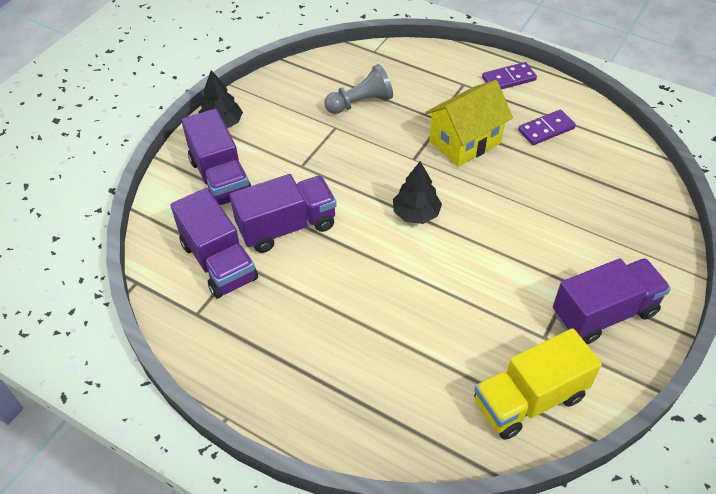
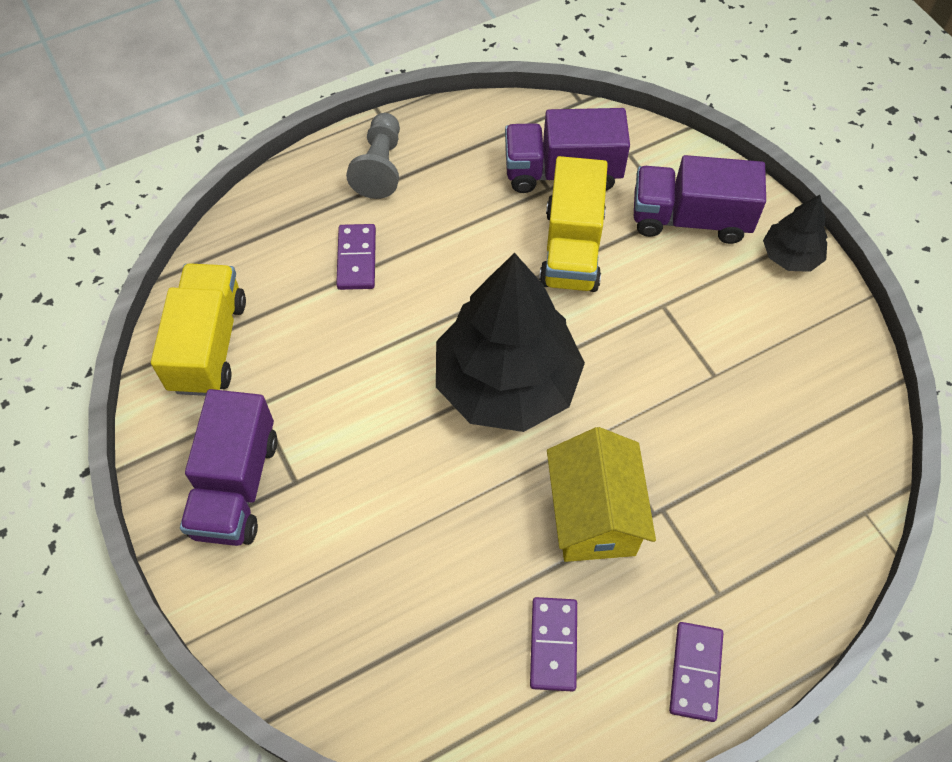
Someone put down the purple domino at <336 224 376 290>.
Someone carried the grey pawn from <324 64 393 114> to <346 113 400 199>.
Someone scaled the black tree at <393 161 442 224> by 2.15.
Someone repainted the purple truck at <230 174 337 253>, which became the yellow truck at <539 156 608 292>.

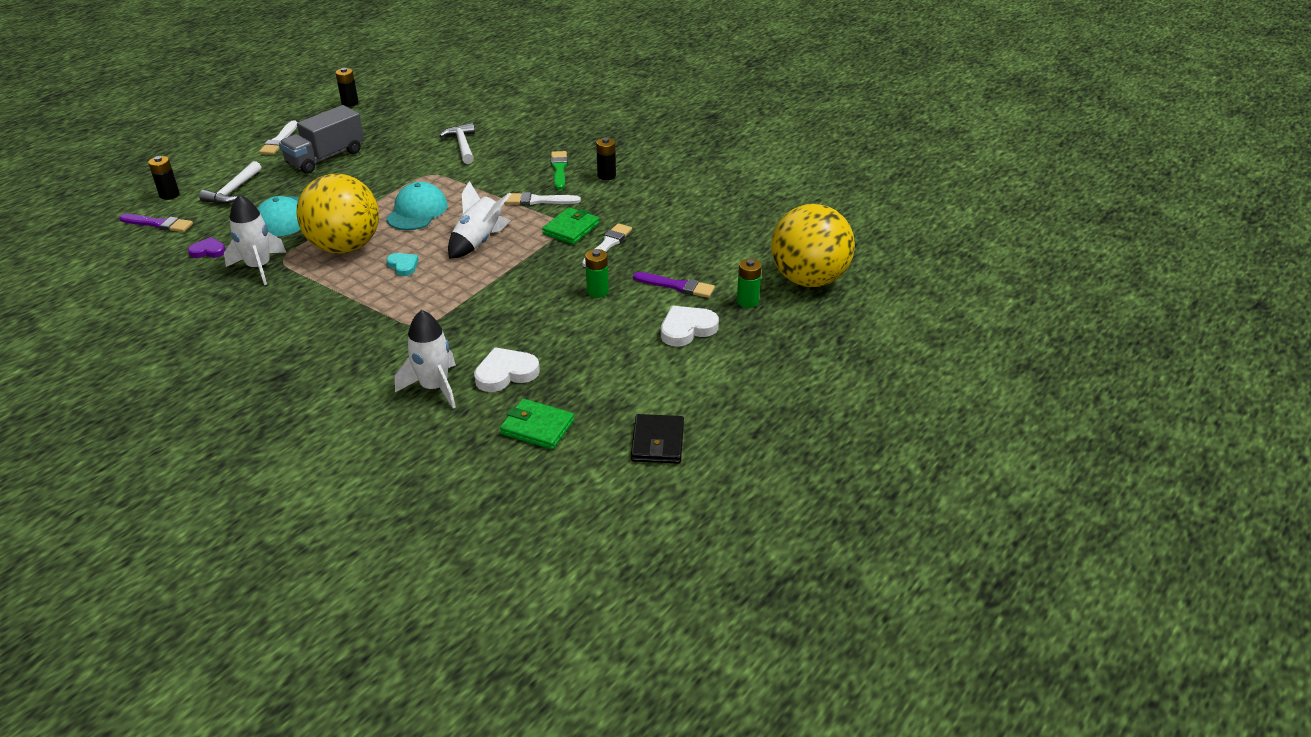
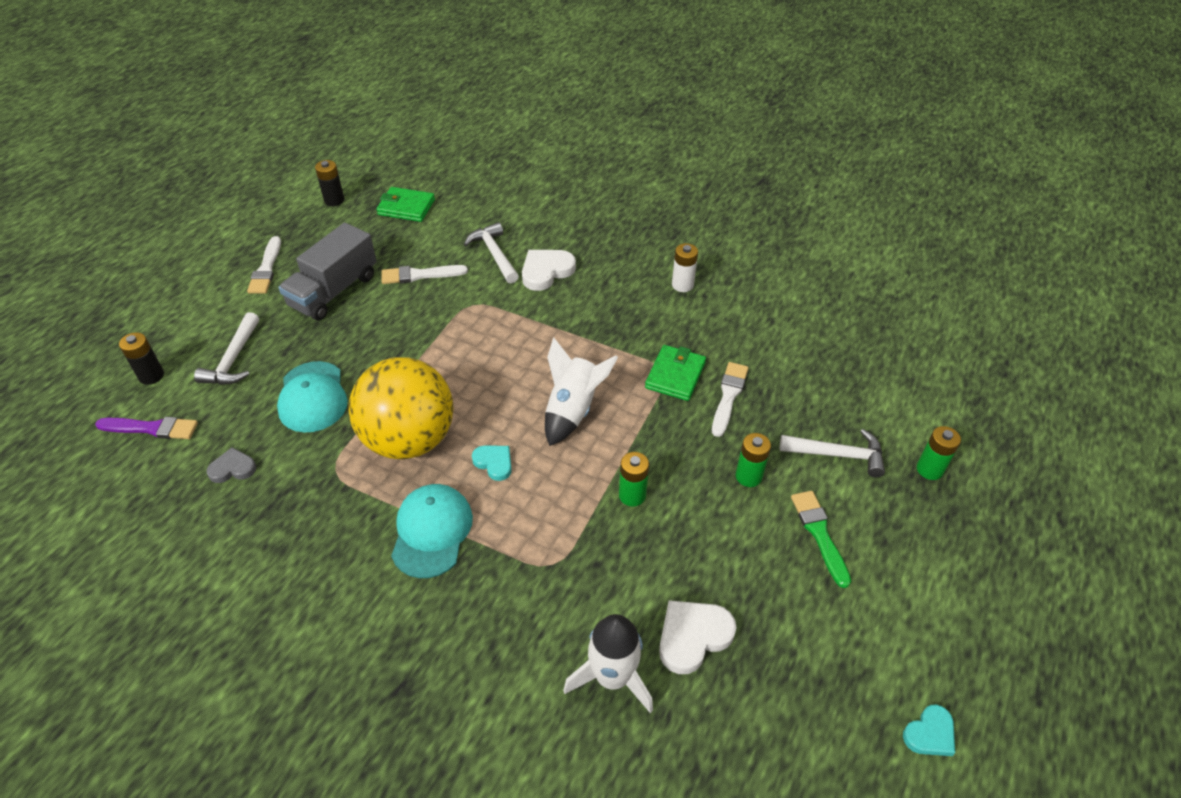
Someone repainted the purple heart at <188 237 226 258>, which became the grey heart at <206 447 256 483>.
Someone carried the green wallet from <500 399 574 450> to <376 187 435 222>.
Someone carried the white brush from <505 192 581 205> to <382 265 468 284>.
Someone carried the turquoise cap from <386 182 448 230> to <391 484 473 578>.
Someone carried the white heart from <661 306 719 347> to <522 250 576 291>.
Someone put down the green battery at <619 452 649 506>.
Someone repainted the black battery at <596 138 616 180>, which became the white battery at <672 243 698 292>.
Someone swapped the purple brush at <633 272 715 298> for the white hammer at <780 429 885 477>.
Someone carried the green brush from <551 151 568 190> to <791 491 851 588>.
Someone swapped the black wallet at <631 414 684 464> for the turquoise heart at <903 705 955 756>.
Someone took away the white rocket at <224 195 286 285>.
Someone took away the yellow ball at <771 204 855 287>.

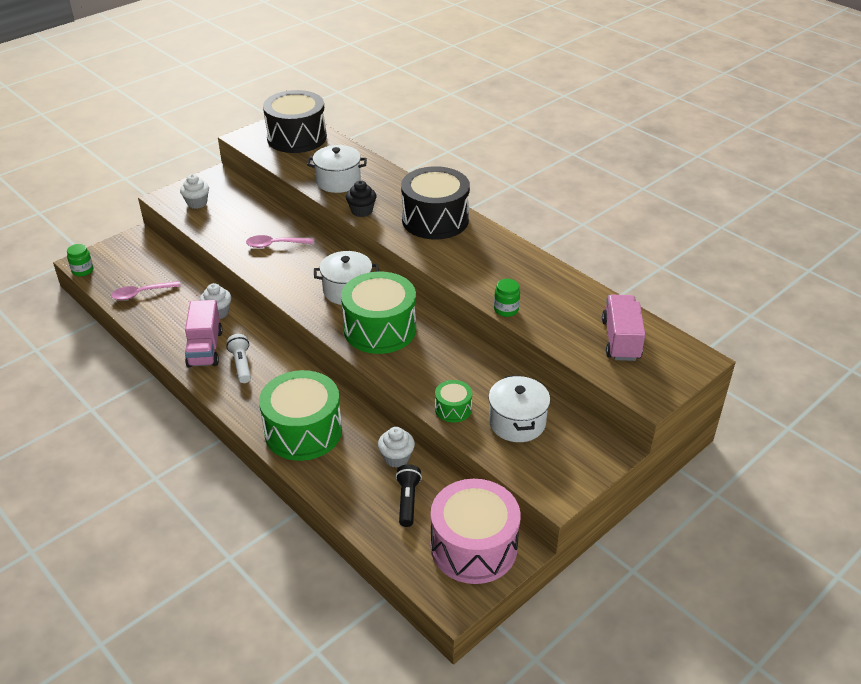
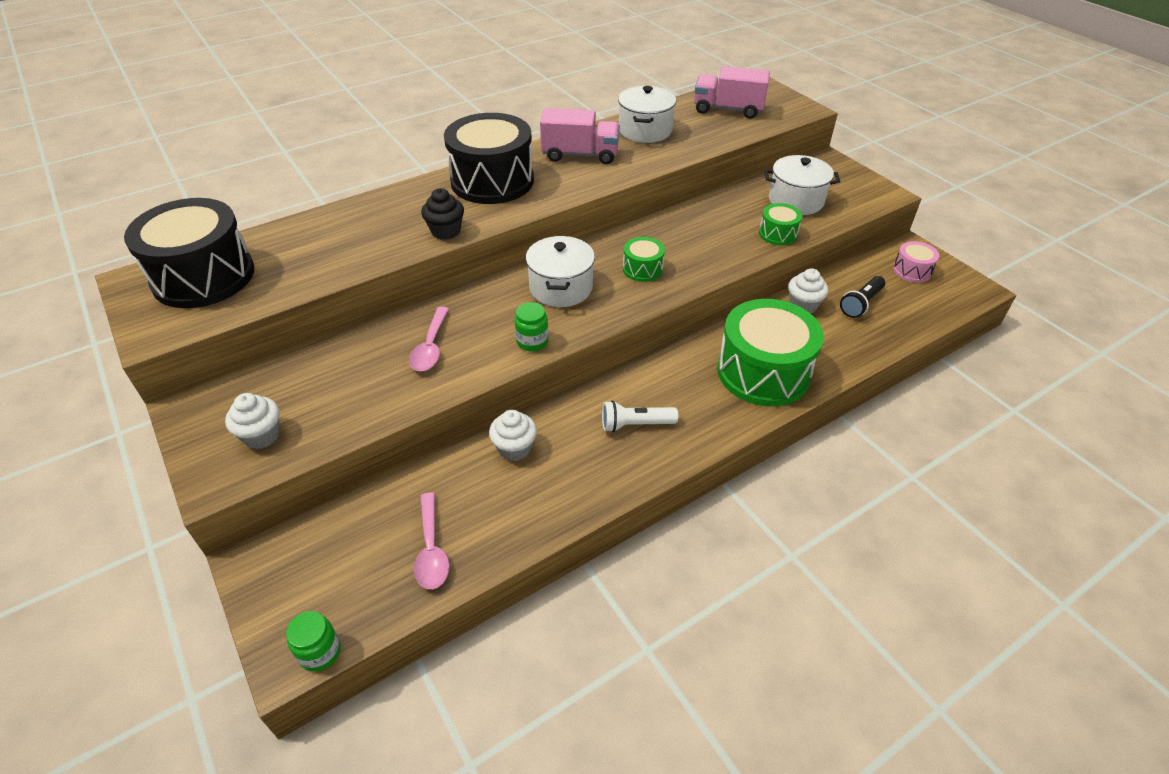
Someone carried the green jar from <494 279 520 317> to <515 302 549 352>.
Someone carried the pink truck from <185 300 223 368> to <540 108 620 164>.
Someone carried the white pot from <307 145 367 193> to <618 86 676 143>.
Someone scaled the green drum at <341 272 416 354> by 0.46.
Someone rotated the black flashlight at <396 464 422 527> by 60 degrees counterclockwise.
Someone scaled the pink drum at <431 479 521 584> by 0.46.

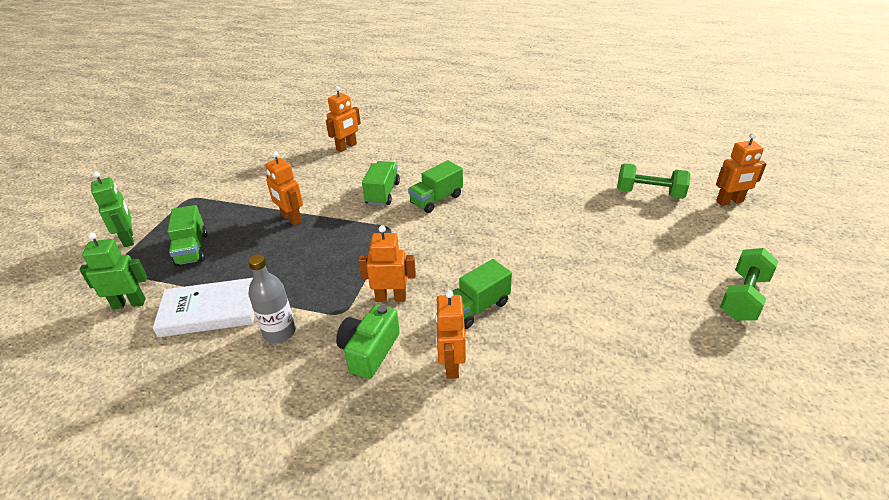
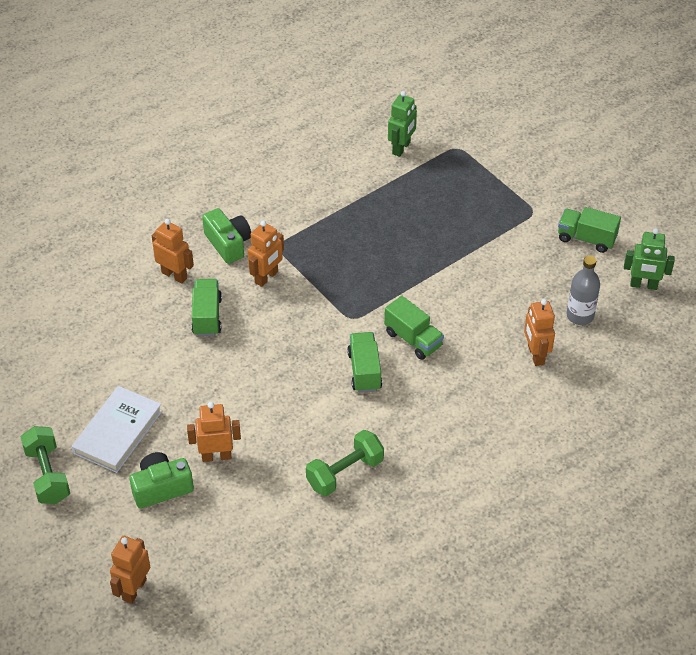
Someone carried the white book from <153 278 254 337> to <72 386 162 473>.
Someone put down the green camera at <129 452 194 508>.
Someone carried the orange robot from <265 151 303 226> to <187 402 241 462>.
Someone carried the green dumbbell from <617 163 690 199> to <306 430 384 496>.
Someone carried the green truck from <167 205 207 267> to <558 207 621 253>.
Someone carried the grey bottle from <248 254 296 343> to <567 256 600 325>.
Someone carried the green robot from <91 171 134 247> to <624 228 675 290>.

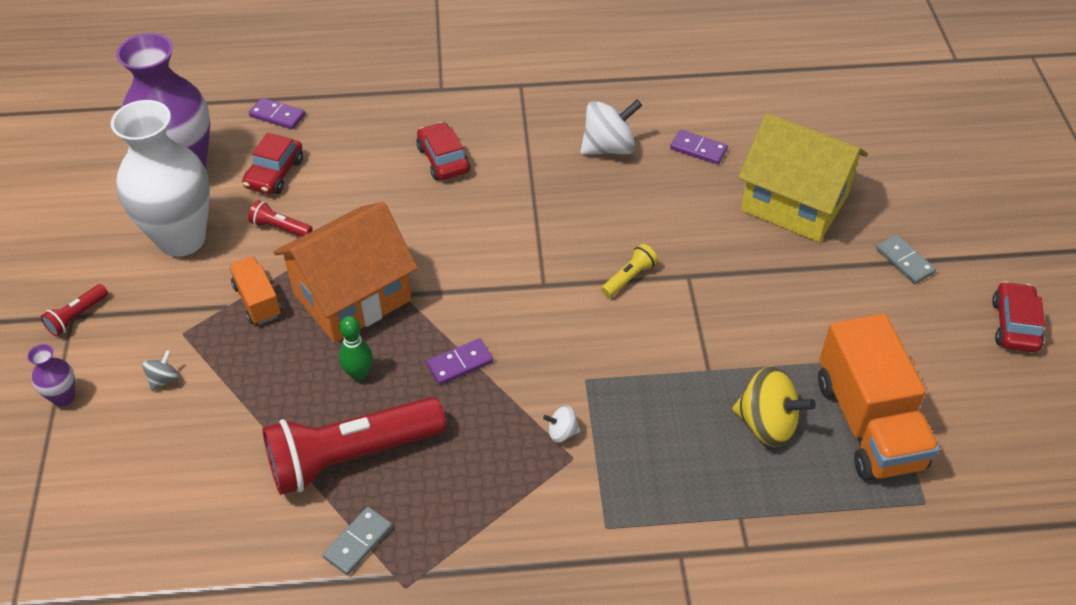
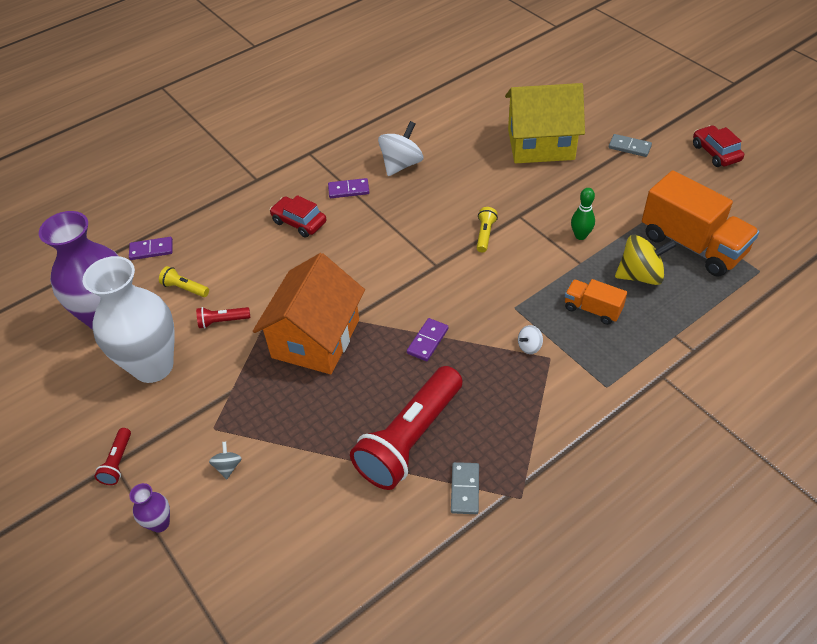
Someone swapped the red car at <242 133 303 194> for the yellow flashlight at <159 266 209 297>.
Someone carried the purple domino from <670 130 728 165> to <328 178 369 198>.
Someone carried the orange truck from <229 256 282 325> to <565 279 627 325>.
Someone carried the green bowling pin from <339 316 373 381> to <571 188 595 240>.

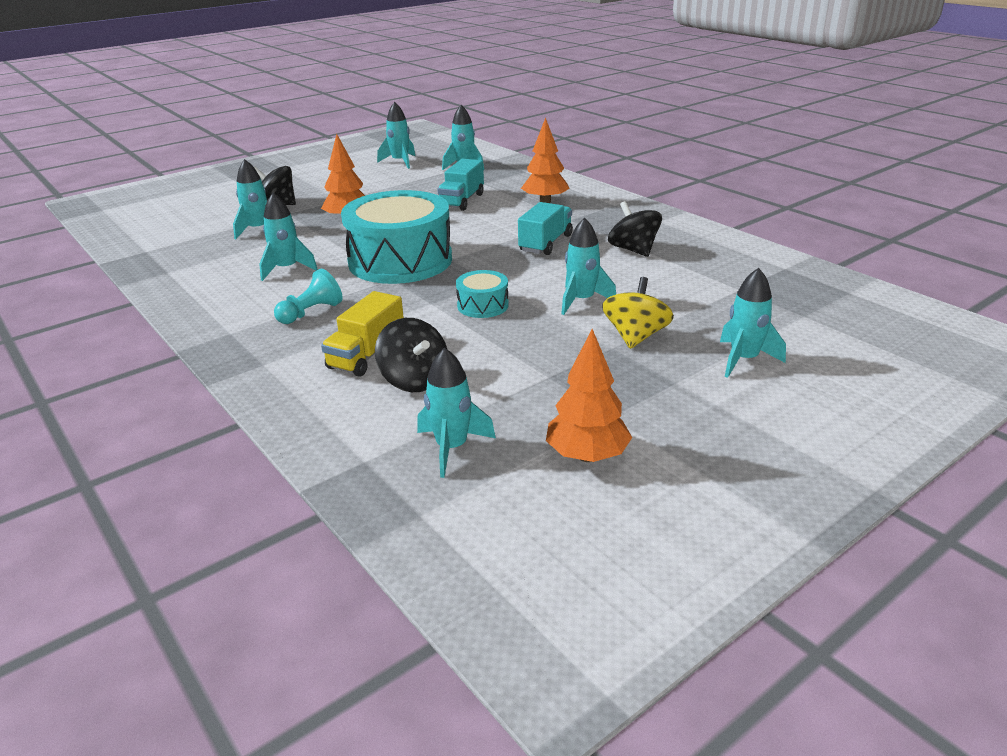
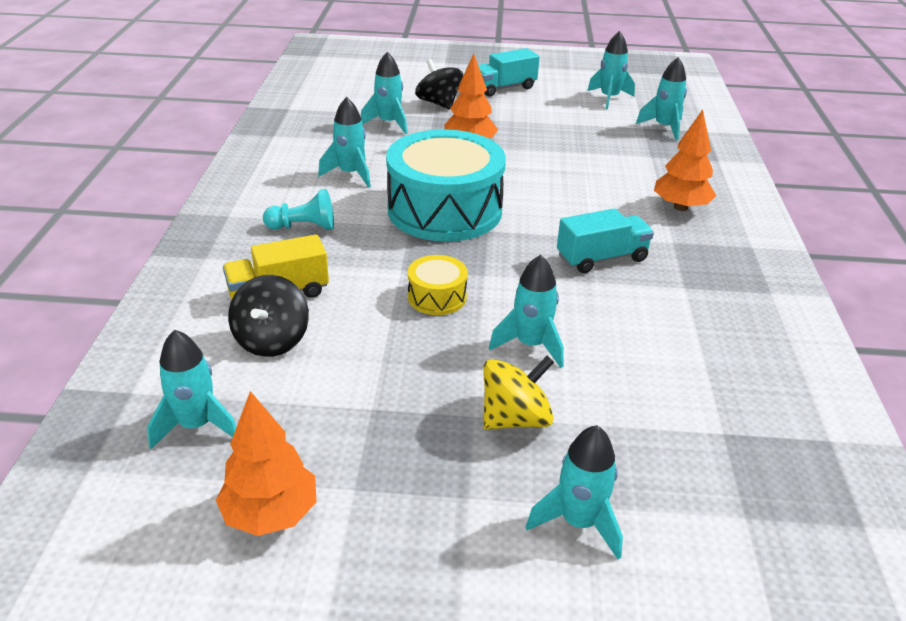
Someone repainted the turquoise drum at <456 270 509 318>, which became the yellow drum at <408 255 468 315>.
Someone carried the turquoise truck from <437 159 484 211> to <478 48 540 97>.
Someone took away the black spinning top at <608 201 662 257>.

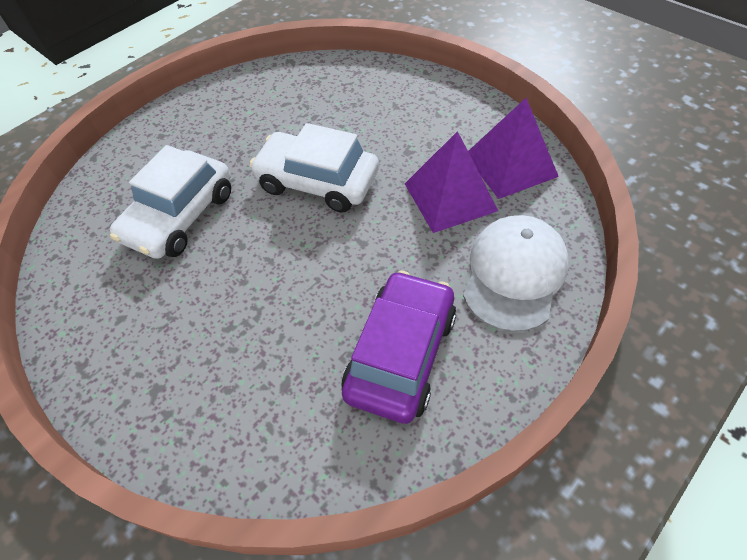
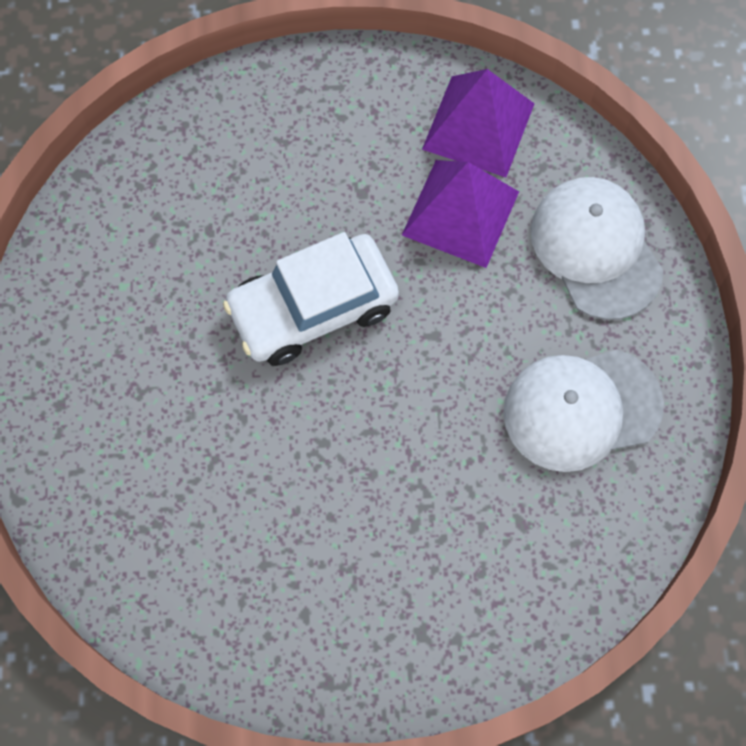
Someone swapped the purple car at <342 271 456 424> for the white cap at <503 350 664 472>.
Someone took away the white car at <110 145 231 259>.

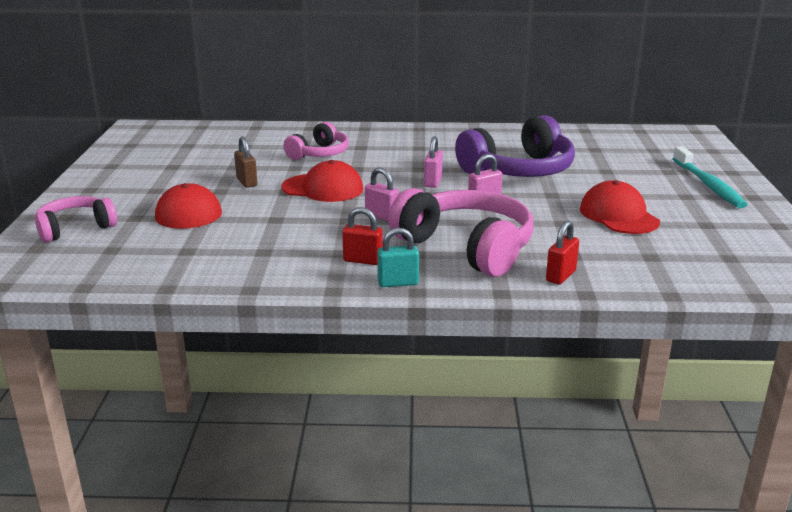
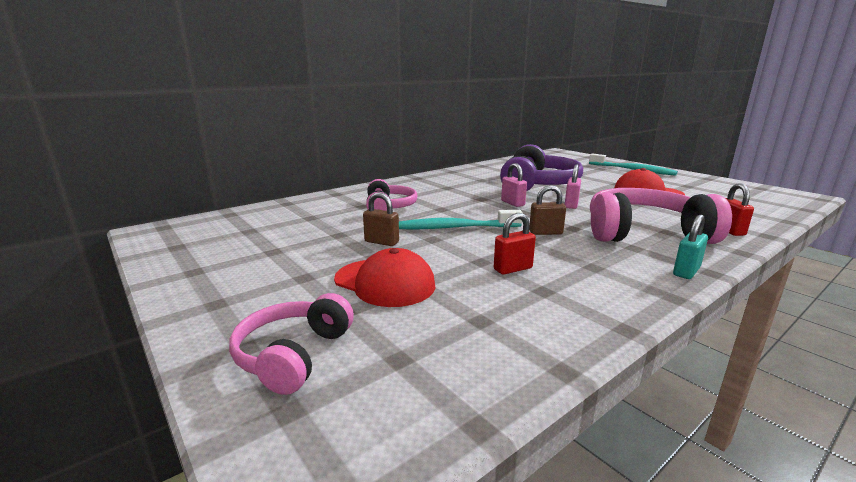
Someone swapped the red cap at <281 160 363 202> for the turquoise toothbrush at <399 210 523 230>.
Someone carried the red padlock from <342 207 383 265> to <494 213 536 275>.
Someone repainted the pink padlock at <365 168 399 222>, which became the brown padlock at <529 185 566 235>.

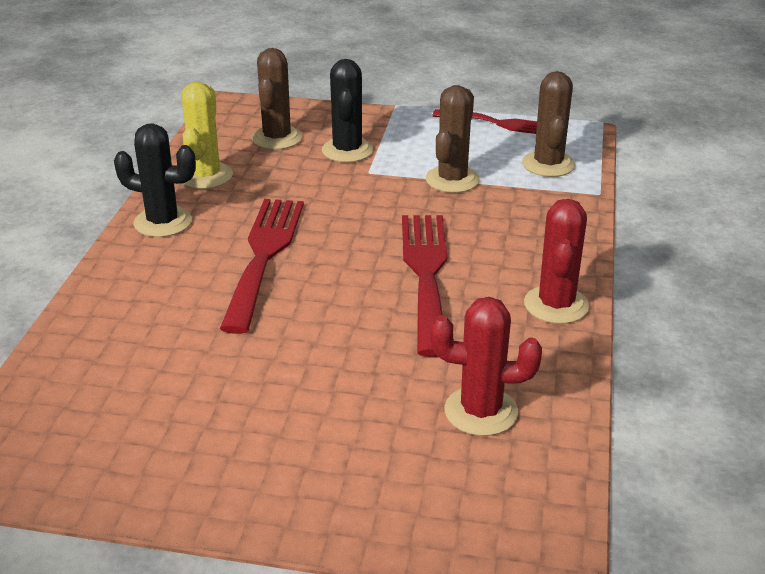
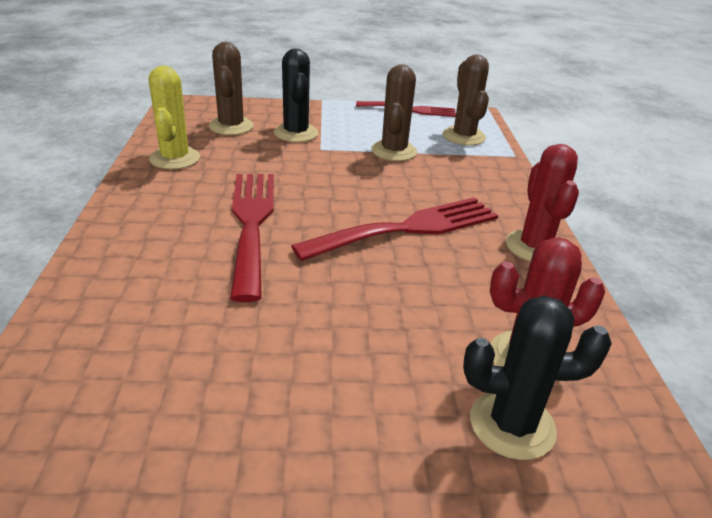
Someone rotated the red fork at <402 215 447 357> by 75 degrees clockwise.
Someone carried the black cactus from <114 123 196 237> to <463 295 612 460>.

